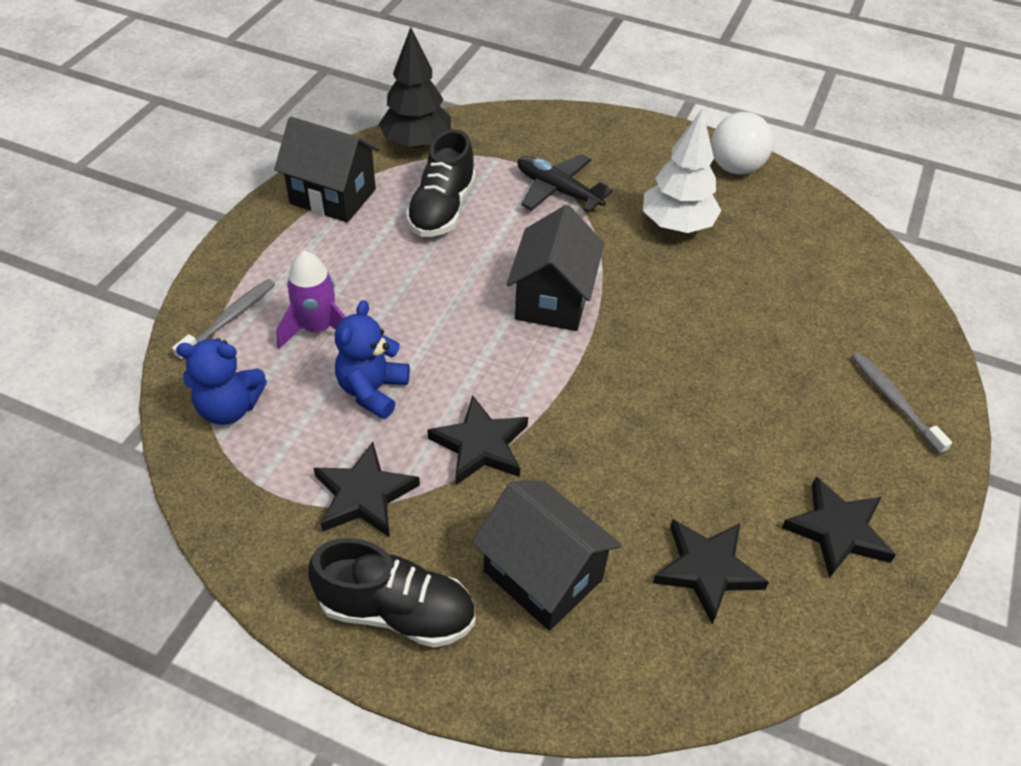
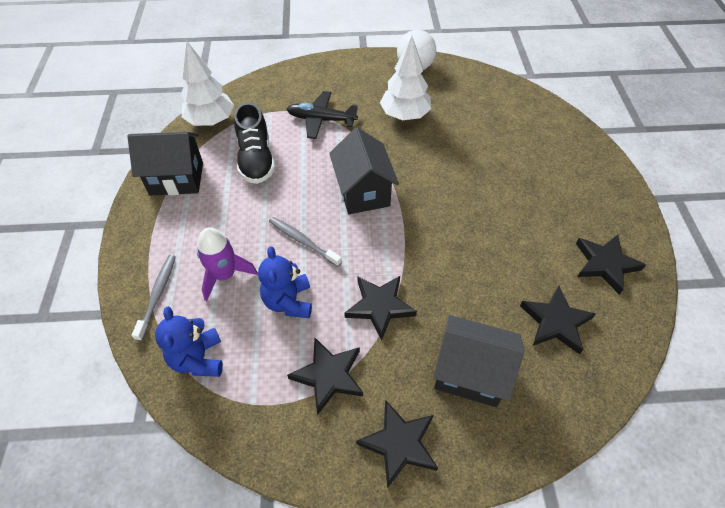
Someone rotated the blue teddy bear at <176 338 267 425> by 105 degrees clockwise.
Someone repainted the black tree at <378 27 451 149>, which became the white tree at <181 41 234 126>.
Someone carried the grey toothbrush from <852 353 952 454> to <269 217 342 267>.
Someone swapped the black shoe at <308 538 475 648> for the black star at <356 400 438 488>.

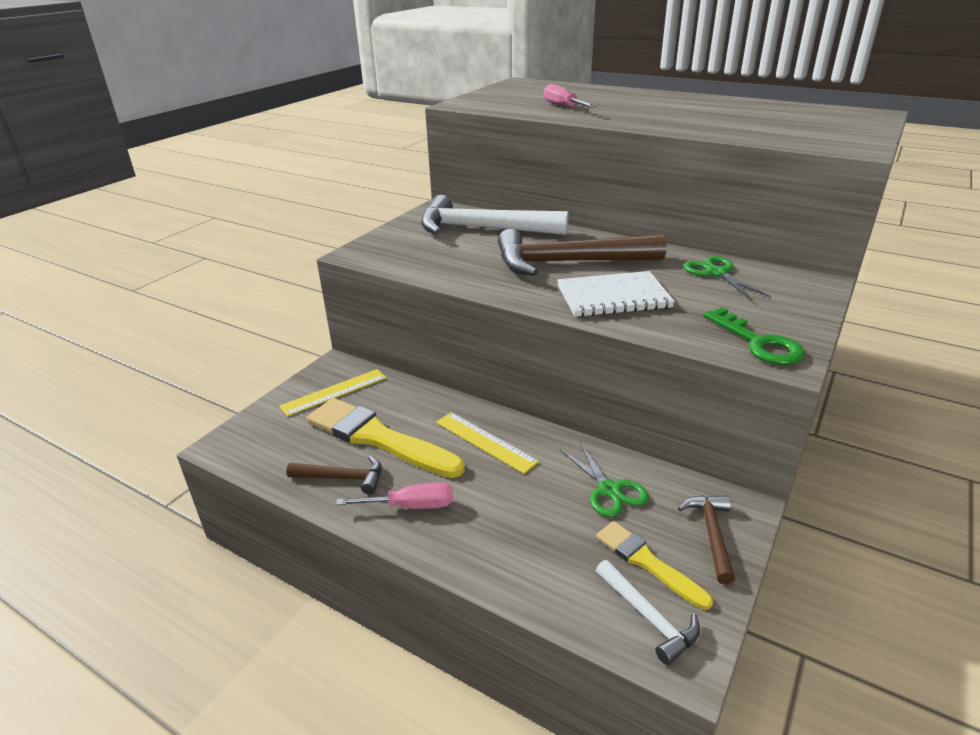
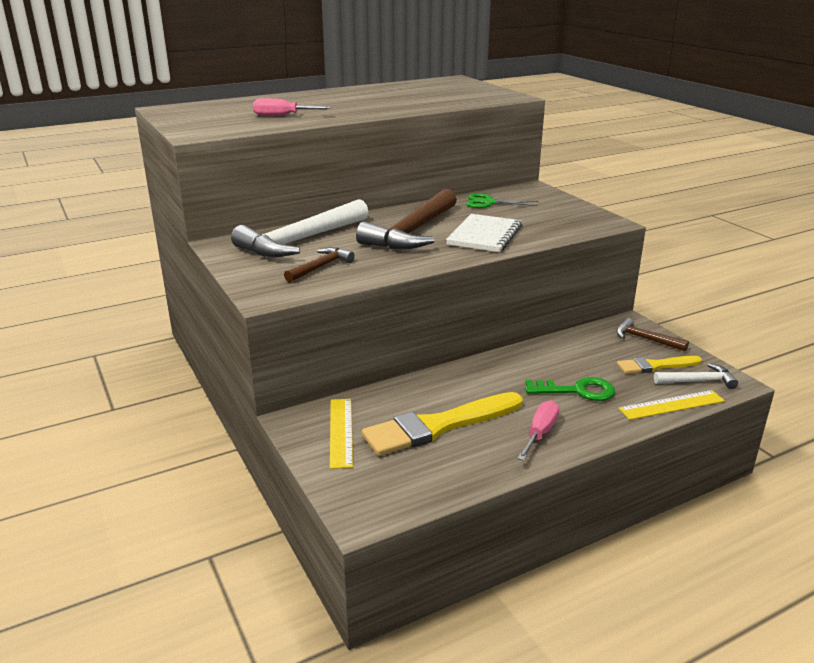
Someone carried the brown hammer from <286 456 382 494> to <284 247 355 282>.
Someone carried the green key from <703 307 805 365> to <525 377 615 401>.
Someone carried the yellow ruler from <436 412 539 474> to <619 390 725 420>.
Someone took away the green scissors at <560 442 649 517>.

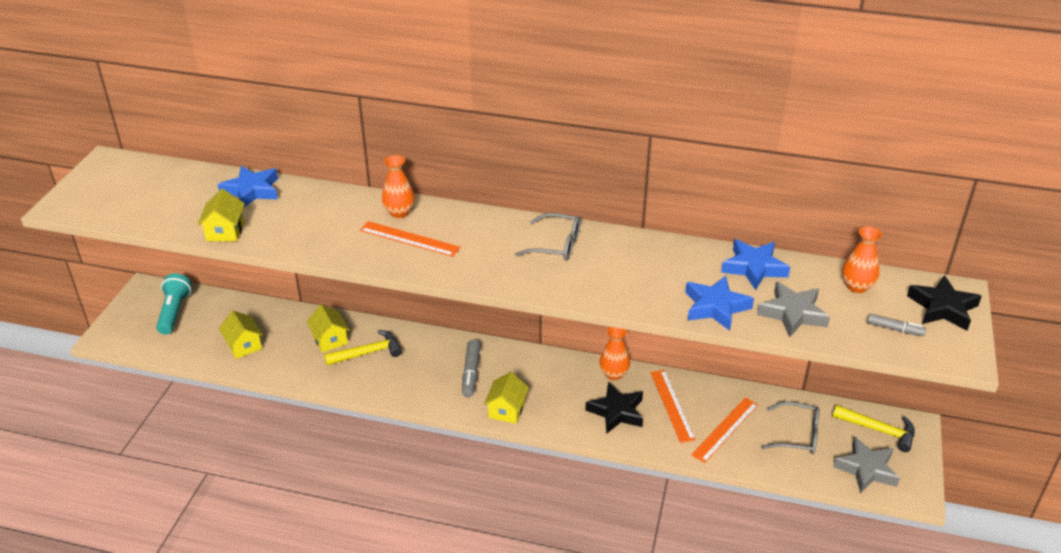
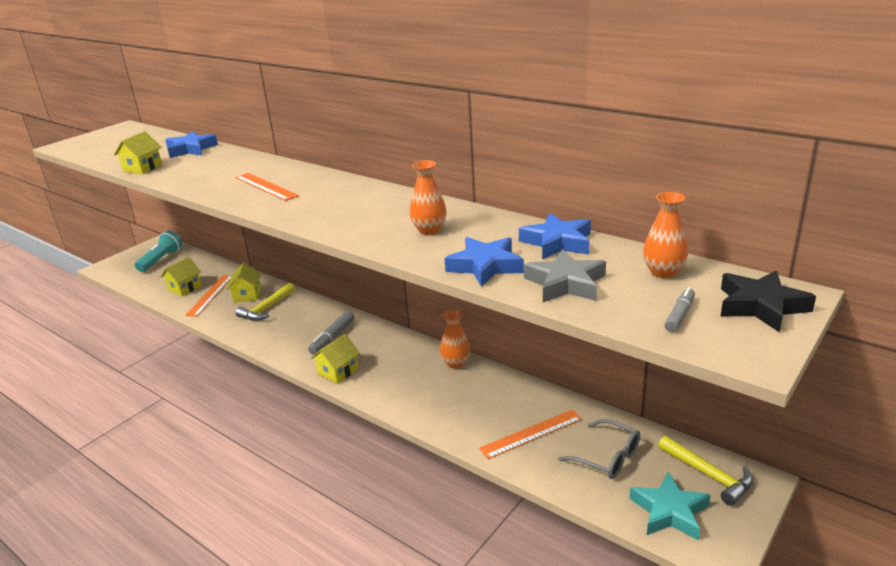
Someone rotated the yellow house at <219 311 263 359> by 45 degrees clockwise.
Someone carried the orange ruler from <650 370 696 443> to <185 275 232 317>.
Someone rotated the yellow hammer at <324 330 402 365> by 120 degrees clockwise.
Someone carried the orange vase from <382 155 415 218> to <410 160 447 235>.
Someone repainted the grey star at <833 437 900 493>, which became the turquoise star at <630 472 711 540>.
Someone rotated the grey marker at <867 313 926 336> by 105 degrees counterclockwise.
Someone took away the grey glasses at <515 213 581 261>.
Someone took away the black star at <585 382 643 434>.

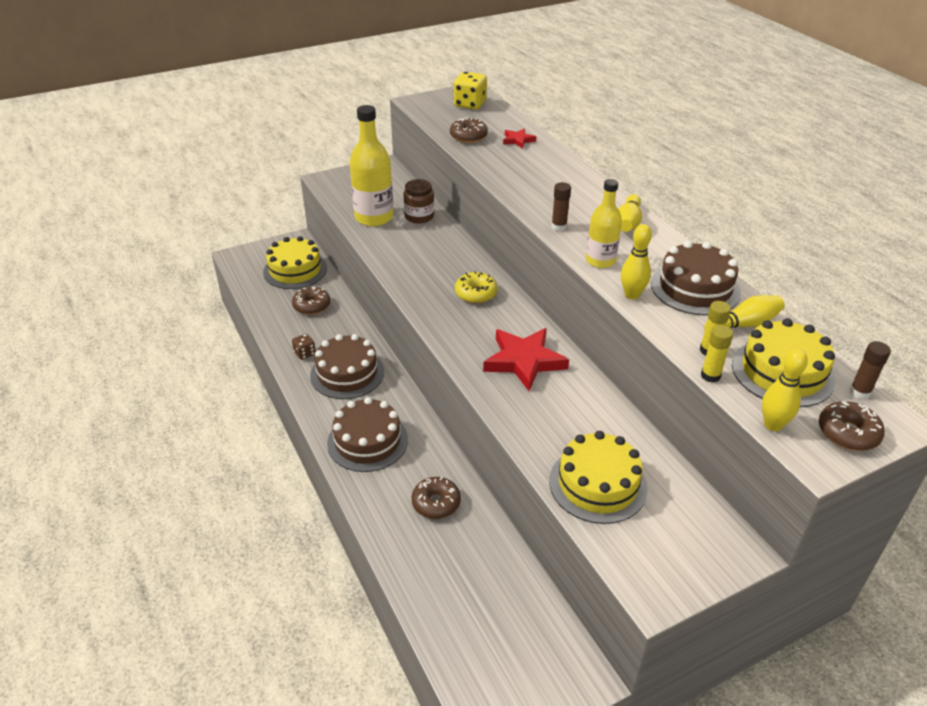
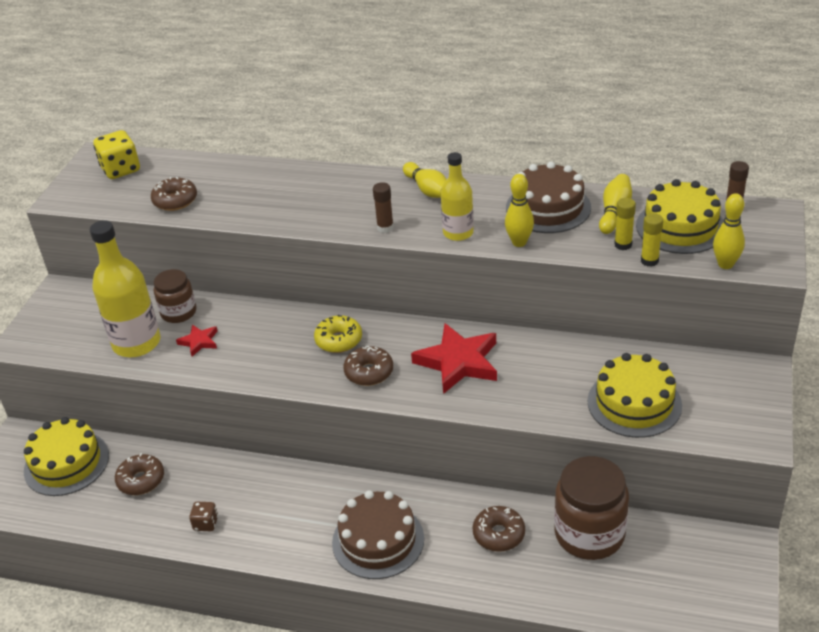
Someone carried the red star from <503 128 536 149> to <176 324 218 356>.
Someone carried the brown donut from <819 401 885 451> to <343 346 393 386>.
Someone put down the brown jar at <554 456 629 560>.
Someone took away the brown cake at <310 334 384 399>.

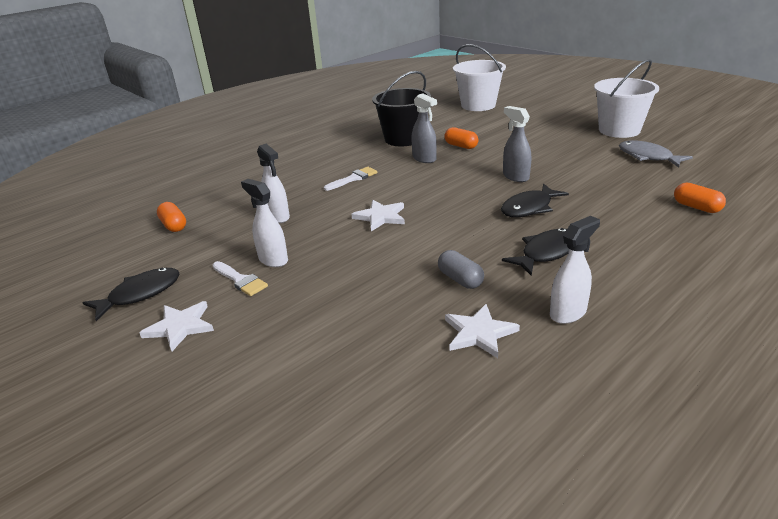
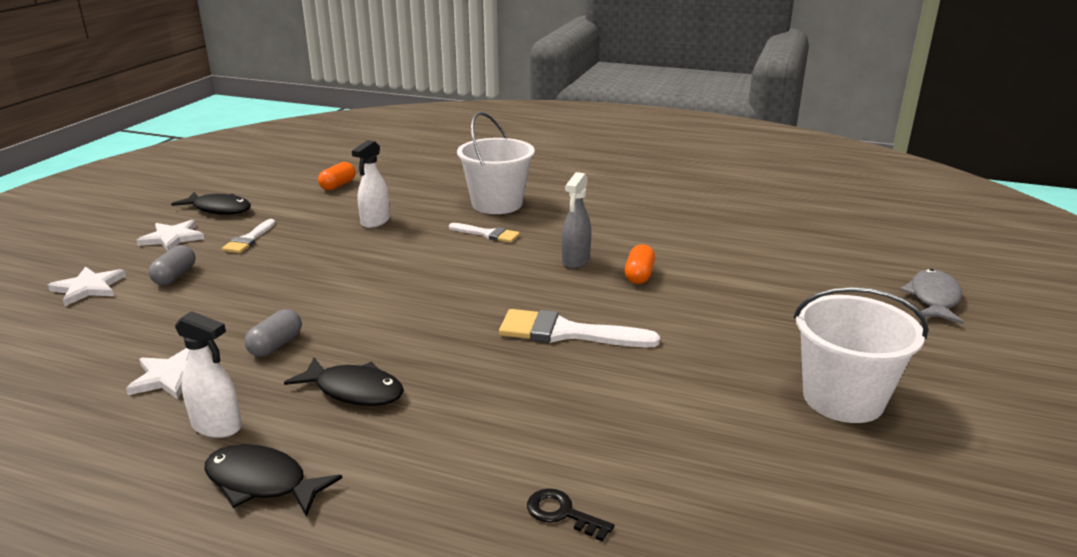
Someone carried the white star from <352 200 405 231> to <48 267 126 306>.
Someone put down the grey capsule at <148 245 196 285>.
Someone carried the black fish from <501 184 569 217> to <204 444 342 517>.
Someone carried the white bucket from <453 44 506 111> to <457 112 535 214>.
Someone swapped the grey spray bottle at <503 106 531 182> for the white brush at <499 309 660 347>.
Someone swapped the orange capsule at <674 182 726 213> for the black key at <527 488 614 542>.
Someone carried the grey fish from <619 140 693 168> to <900 269 964 324>.
Someone took away the white spray bottle at <241 179 288 267>.
Someone took away the black bucket at <372 71 431 146>.

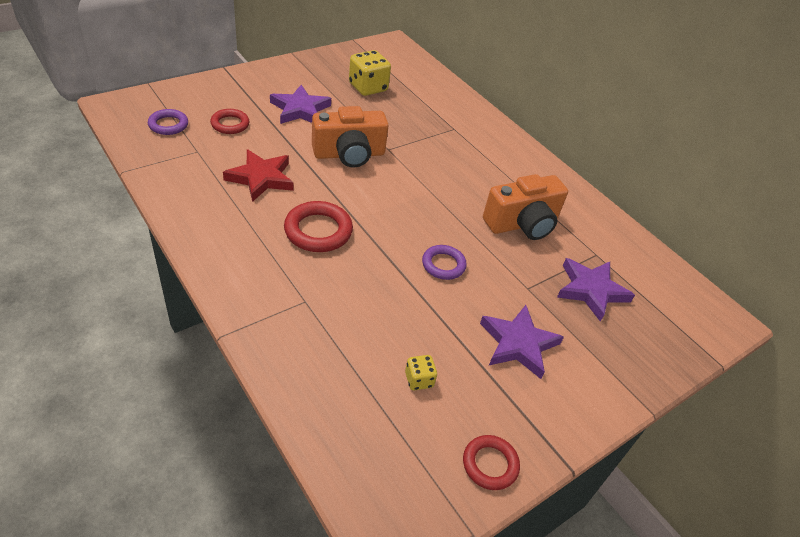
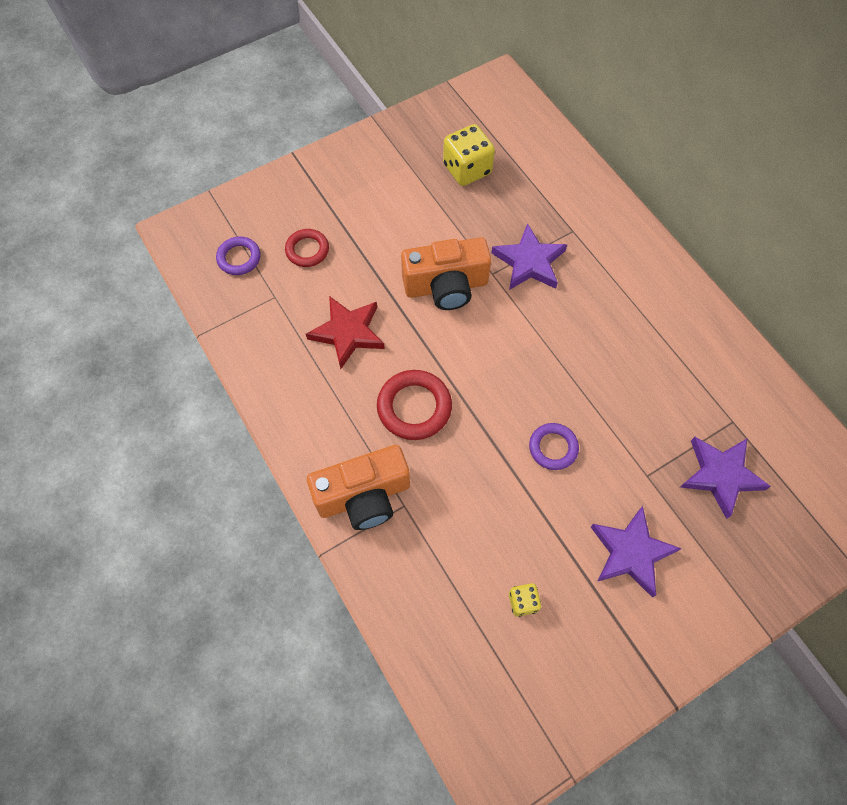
Someone carried the orange camera from <483 174 568 240> to <307 445 410 530>.
Someone carried the purple star from <270 85 331 124> to <492 223 567 290>.
Someone took away the red ring at <463 435 520 490>.

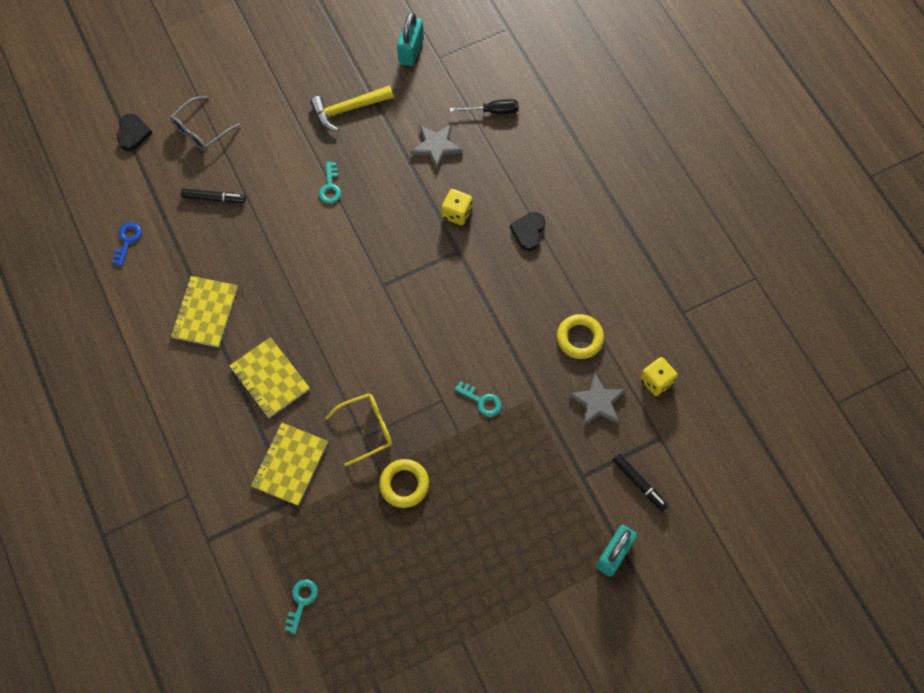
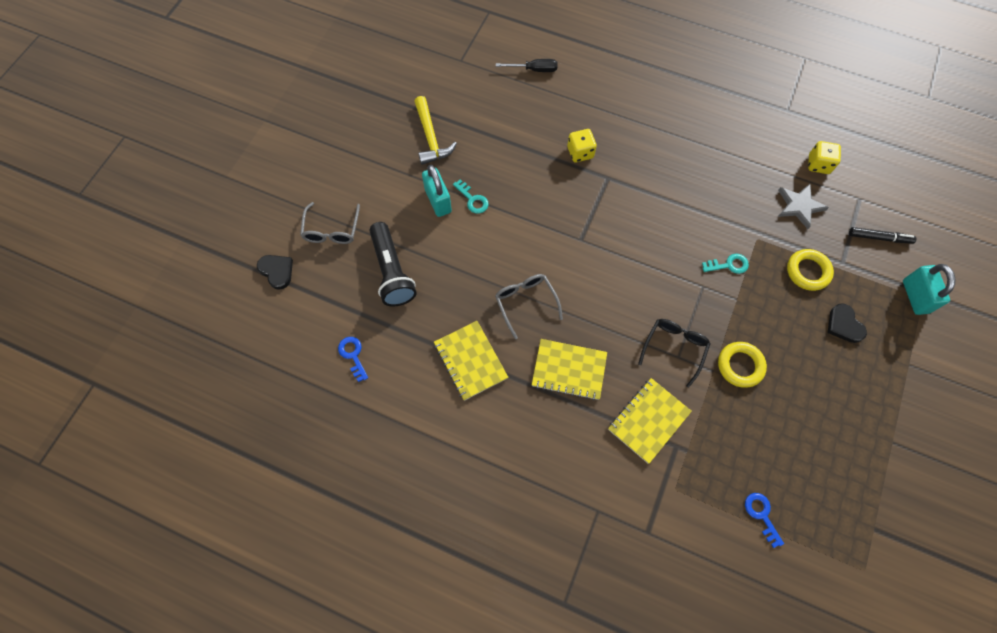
Someone swapped the black marker at <180 188 246 203> for the black flashlight at <369 222 417 307>.
Someone rotated the yellow hammer at <310 86 393 131> by 45 degrees counterclockwise.
Someone carried the turquoise padlock from <397 12 424 66> to <422 165 452 217>.
Someone put down the grey glasses at <495 274 563 339>.
Someone rotated the black screwdriver at <450 99 519 114> by 45 degrees clockwise.
Someone rotated the yellow notebook at <251 423 328 506> by 60 degrees clockwise.
Someone repainted the yellow glasses at <325 393 392 466>, which became the black glasses at <638 319 711 388>.
Someone repainted the turquoise key at <285 579 318 634>, which became the blue key at <745 493 784 548>.
Someone carried the yellow ring from <557 314 604 359> to <787 249 834 291>.
Someone carried the black heart from <510 212 545 251> to <828 303 867 343>.
Someone took away the grey star at <410 124 462 169>.

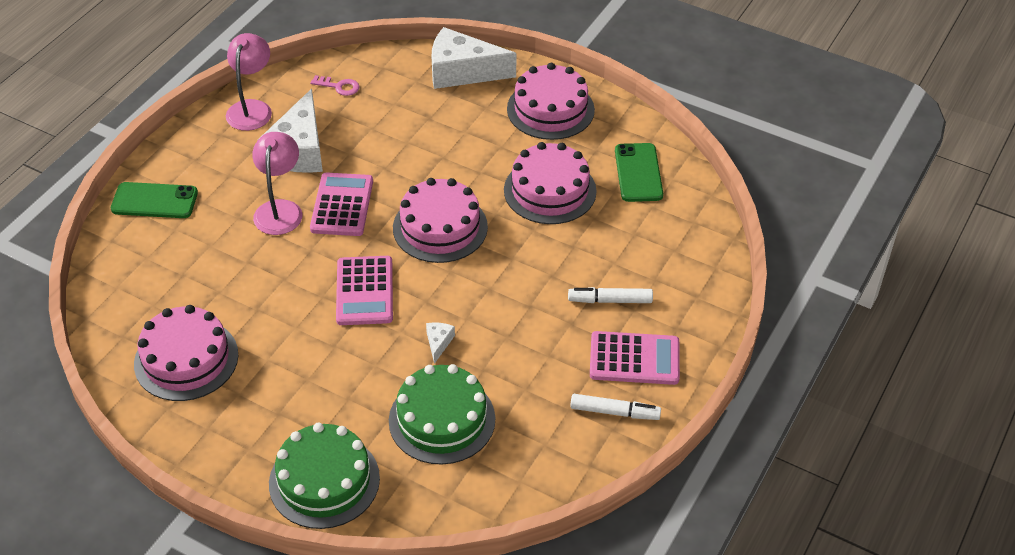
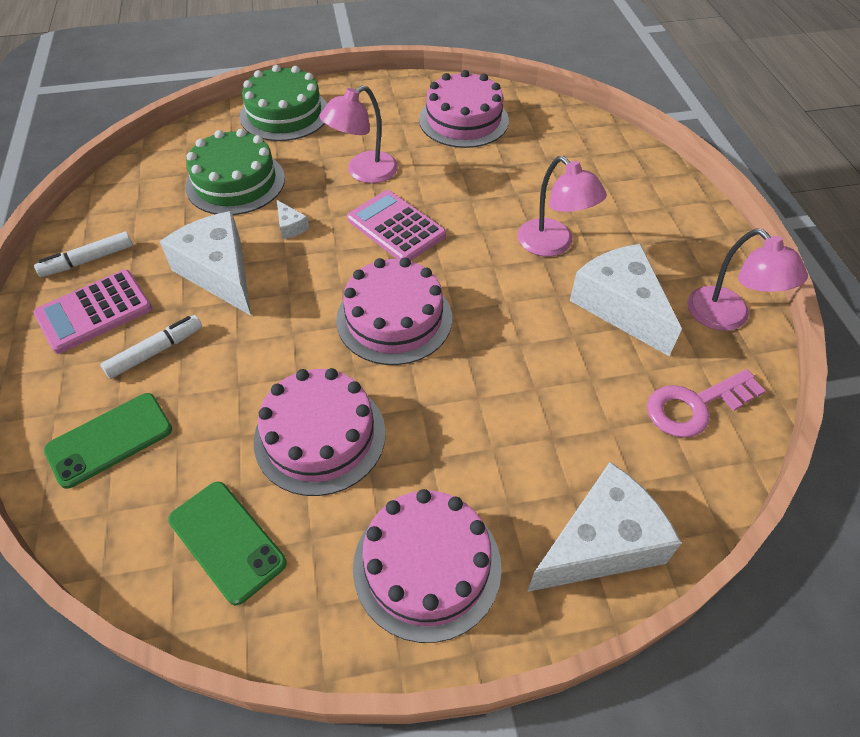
Someone carried the green phone from <111 182 198 218> to <44 393 172 489>.
Someone put down the white cheese at <159 211 251 316>.
Someone put down the pink lamp at <320 85 398 183>.
Someone scaled the pink key at <310 75 359 96> by 1.71.
Someone took away the pink calculator at <310 172 373 236>.

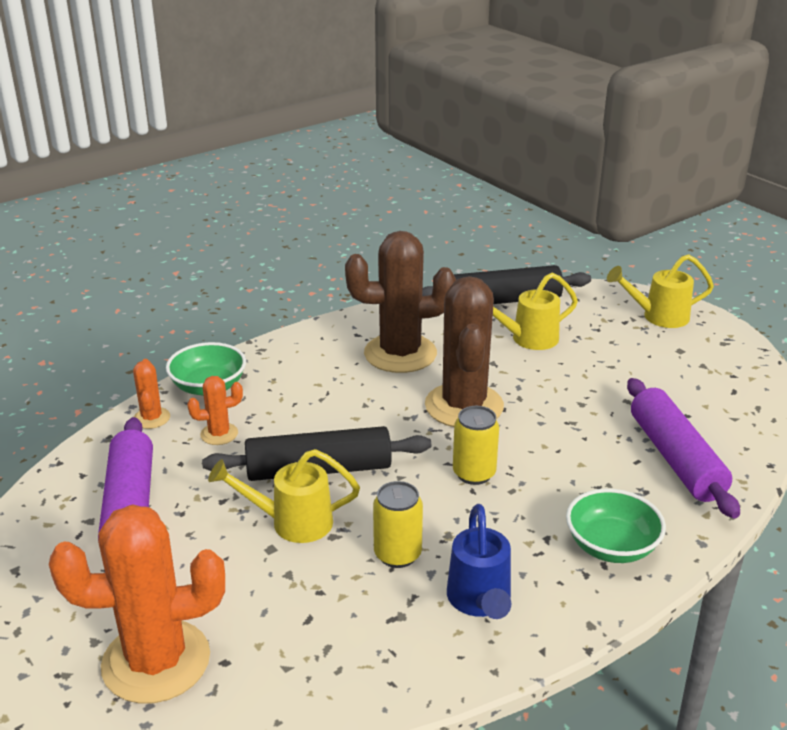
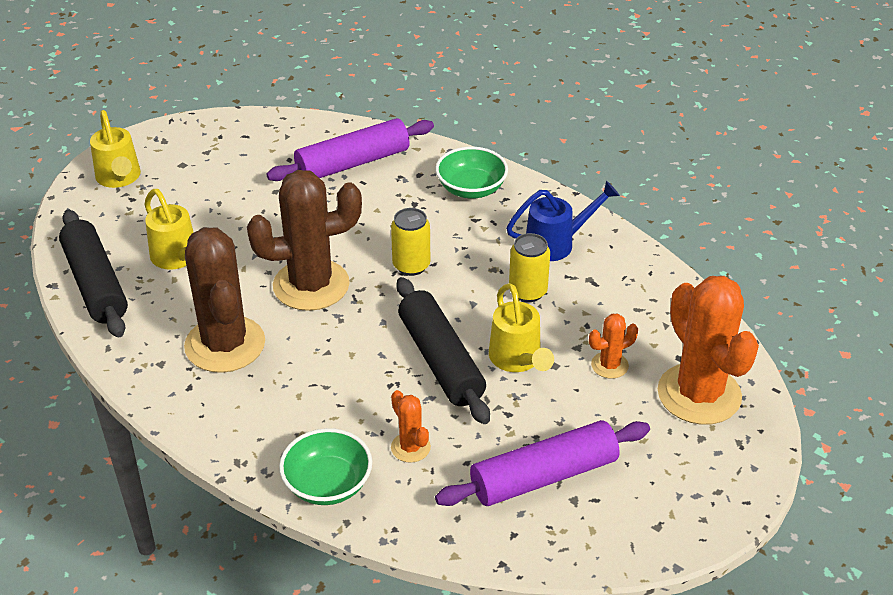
Someone carried the orange cactus from <133 359 170 429> to <589 314 638 379>.

